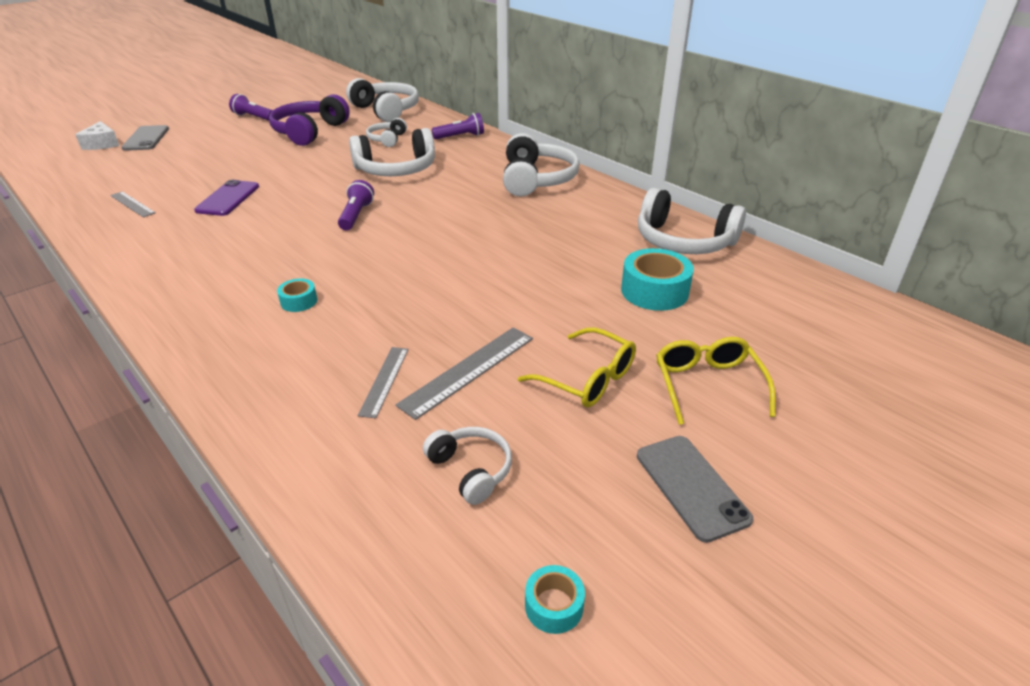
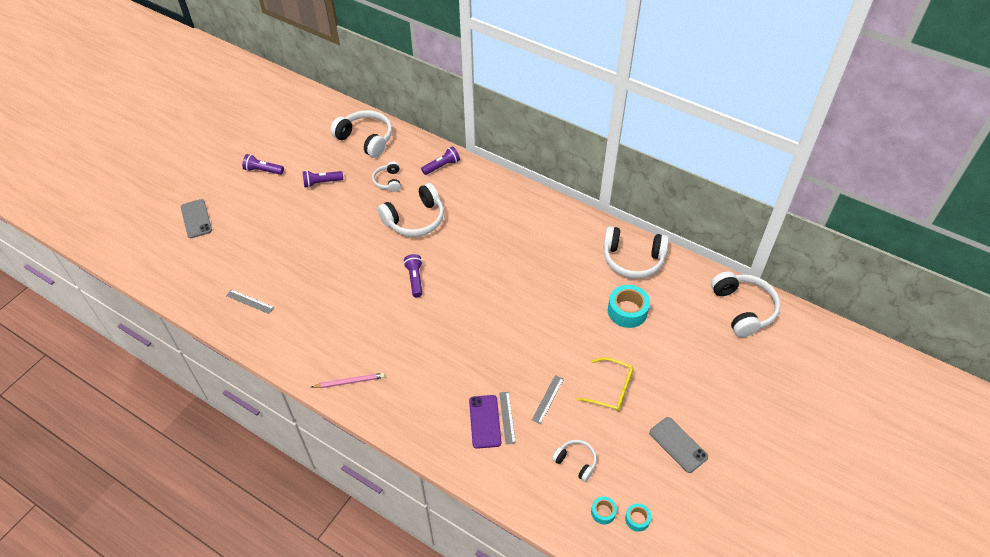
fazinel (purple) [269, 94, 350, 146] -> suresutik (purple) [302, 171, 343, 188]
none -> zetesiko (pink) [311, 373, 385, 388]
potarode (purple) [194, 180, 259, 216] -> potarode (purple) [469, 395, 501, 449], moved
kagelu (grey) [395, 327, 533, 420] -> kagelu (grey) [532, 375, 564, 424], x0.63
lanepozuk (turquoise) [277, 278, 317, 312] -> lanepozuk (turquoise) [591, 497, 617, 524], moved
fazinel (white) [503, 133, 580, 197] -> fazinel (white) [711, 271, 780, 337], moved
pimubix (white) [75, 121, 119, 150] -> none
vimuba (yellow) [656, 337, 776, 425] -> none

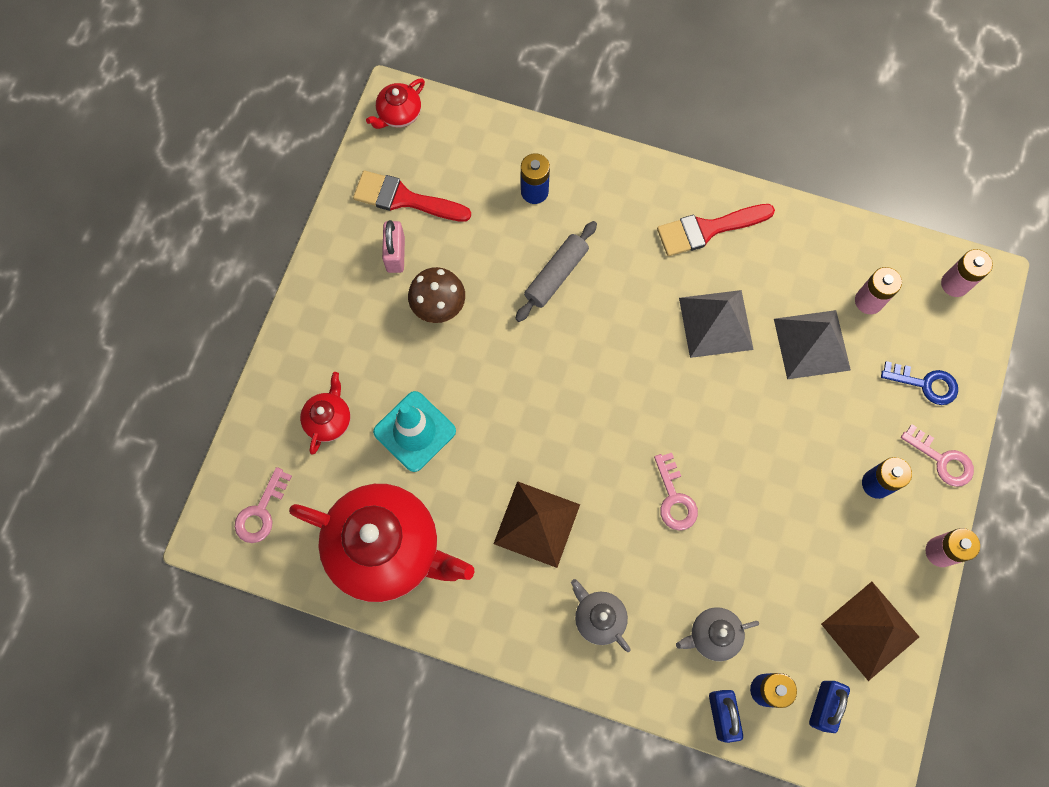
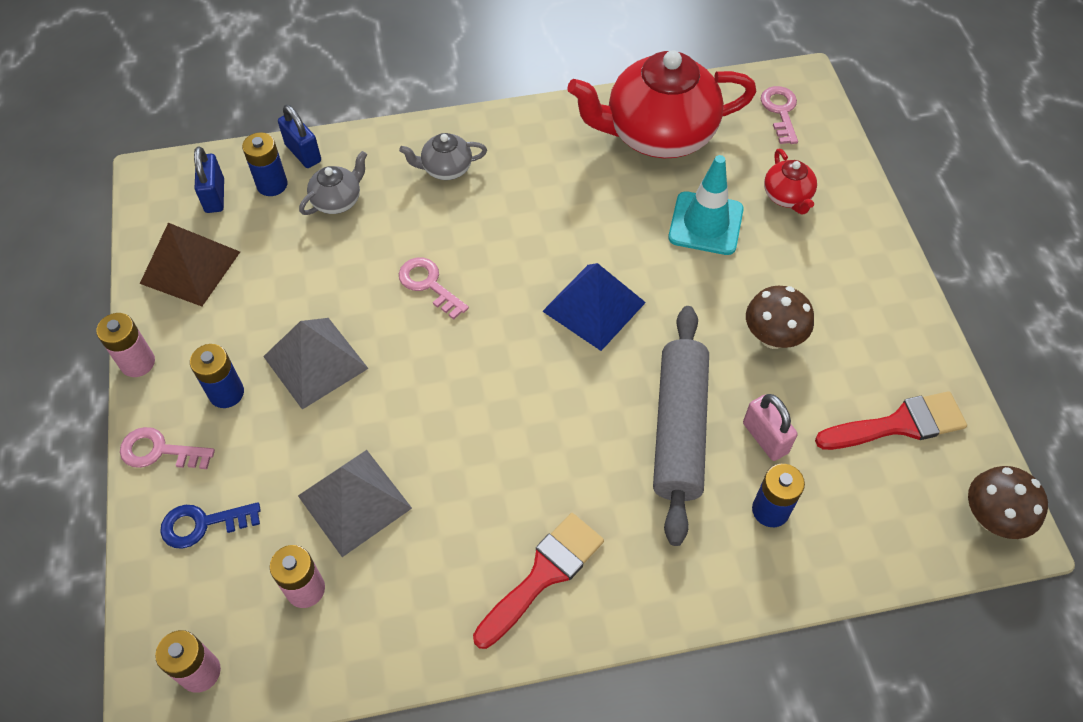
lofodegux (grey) [679, 290, 754, 358] -> lofodegux (grey) [263, 318, 369, 410], moved
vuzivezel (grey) [571, 579, 631, 652] -> vuzivezel (grey) [399, 133, 487, 180], 150 degrees clockwise
none -> lofodegux (blue) [542, 263, 646, 351]
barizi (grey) [515, 221, 597, 322] -> barizi (grey) [653, 306, 709, 546], x1.60
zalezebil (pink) [382, 220, 405, 273] -> zalezebil (pink) [743, 394, 797, 461], moved
vuzivezel (red) [366, 78, 425, 129] -> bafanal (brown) [968, 466, 1048, 539]
lofodegux (brown) [494, 481, 580, 568] -> none

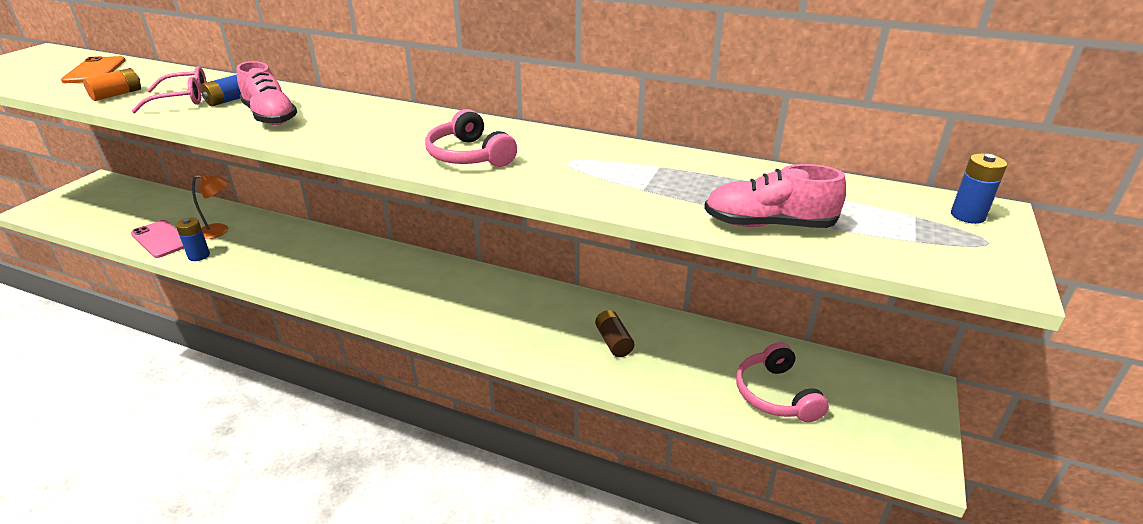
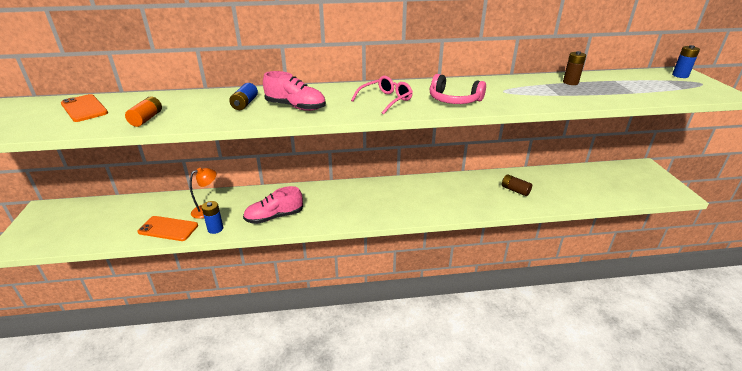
potarode (pink) [131, 220, 184, 258] -> potarode (orange) [137, 216, 198, 241]
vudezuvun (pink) [704, 164, 846, 228] -> vudezuvun (pink) [243, 186, 303, 224], moved
vimuba (pink) [132, 66, 207, 113] -> vimuba (pink) [351, 76, 413, 114], moved
none -> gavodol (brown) [563, 51, 586, 85]
fazinel (pink) [736, 342, 829, 422] -> none

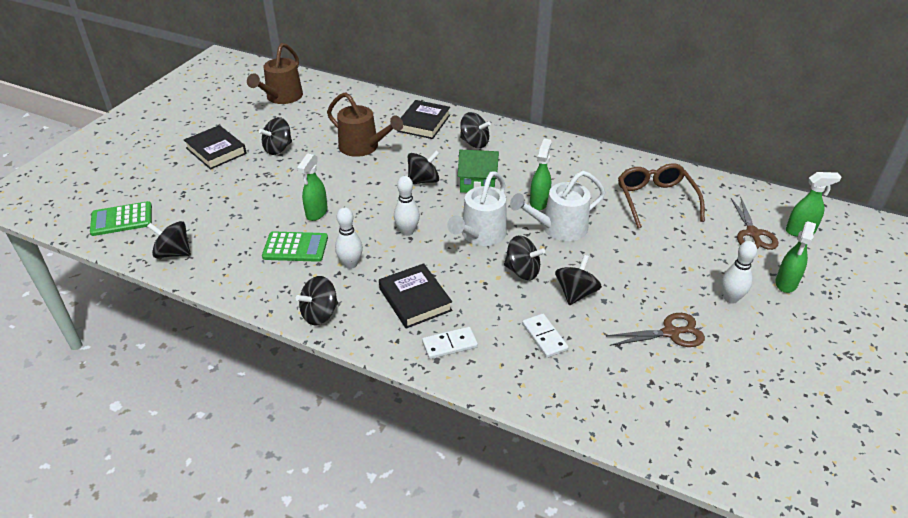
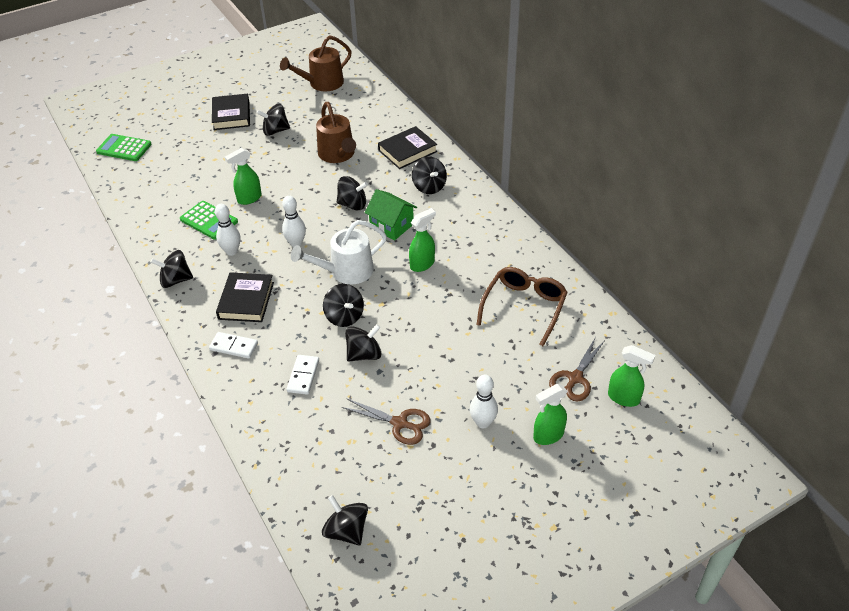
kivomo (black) [147, 221, 191, 258] -> kivomo (black) [322, 495, 368, 546], moved
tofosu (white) [510, 171, 606, 241] -> none

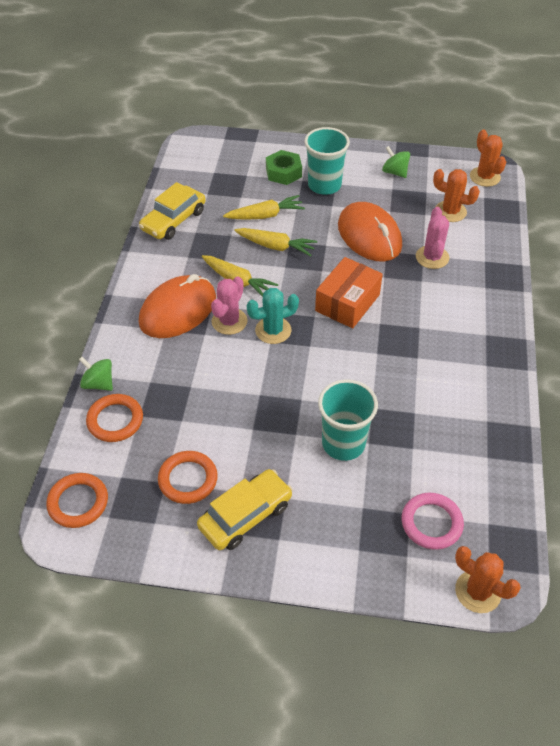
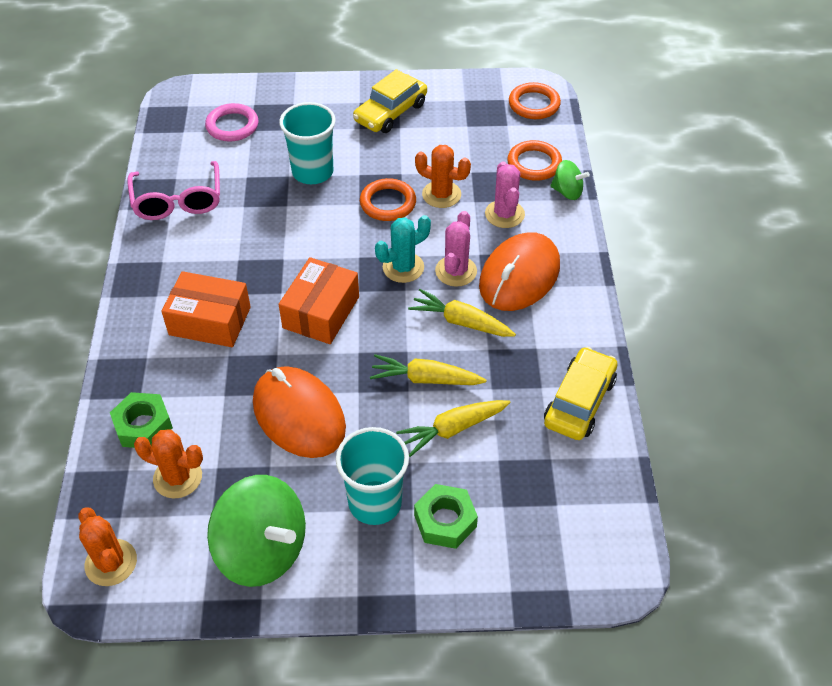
none -> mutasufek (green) [110, 392, 173, 448]
none -> vimuba (pink) [127, 161, 220, 220]
none -> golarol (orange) [161, 271, 251, 347]
kivomo (green) [382, 146, 410, 178] -> kivomo (green) [207, 475, 306, 587], x2.02
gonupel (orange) [158, 451, 218, 504] -> gonupel (orange) [360, 178, 416, 221], moved
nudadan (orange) [455, 546, 521, 613] -> nudadan (orange) [415, 145, 471, 208], moved
nudadan (pink) [416, 207, 449, 269] -> nudadan (pink) [485, 161, 525, 228], moved

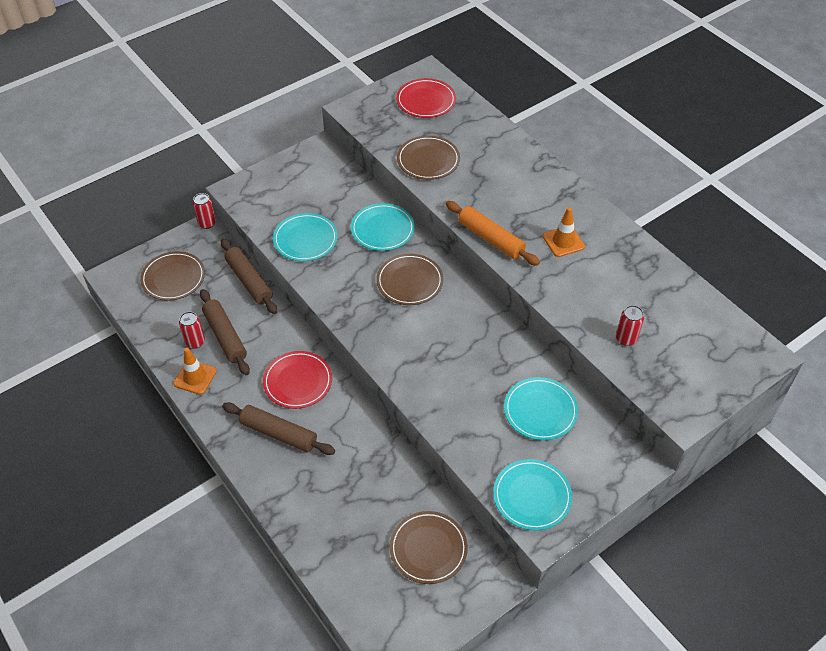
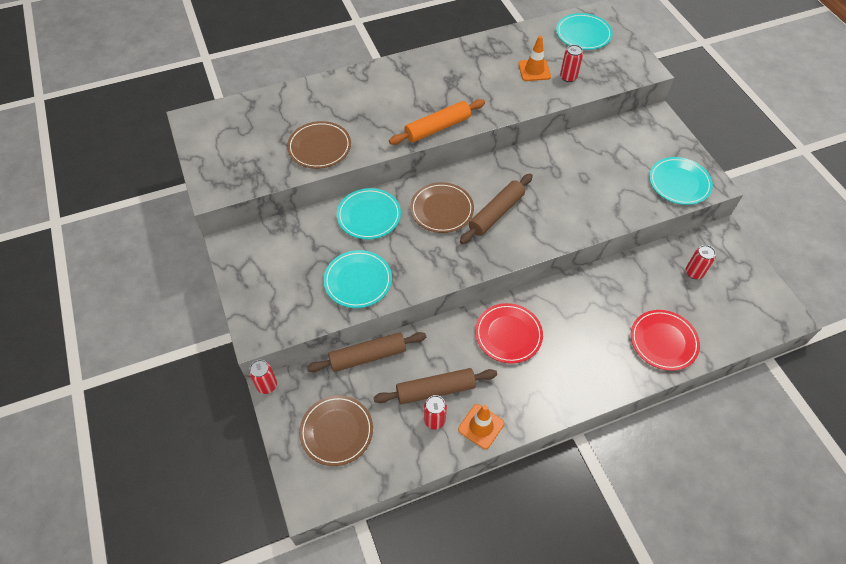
barizi (brown) [222, 402, 335, 455] -> barizi (brown) [460, 173, 533, 244], moved
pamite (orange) [543, 207, 585, 257] -> pamite (orange) [518, 36, 551, 81], moved
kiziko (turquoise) [504, 377, 578, 440] -> kiziko (turquoise) [556, 13, 613, 50], moved
kiziko (red) [396, 78, 456, 118] -> kiziko (red) [631, 310, 700, 371], moved
kiziko (brown) [390, 511, 468, 584] -> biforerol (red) [686, 245, 716, 279]

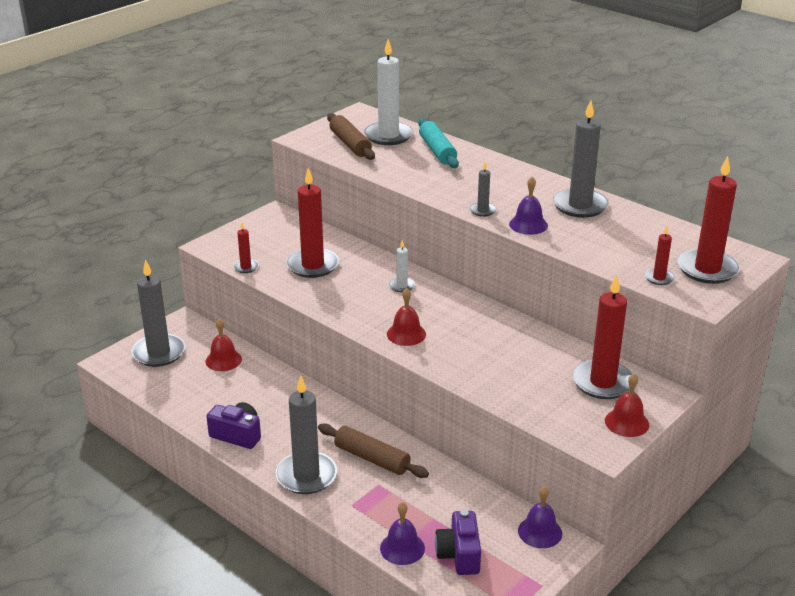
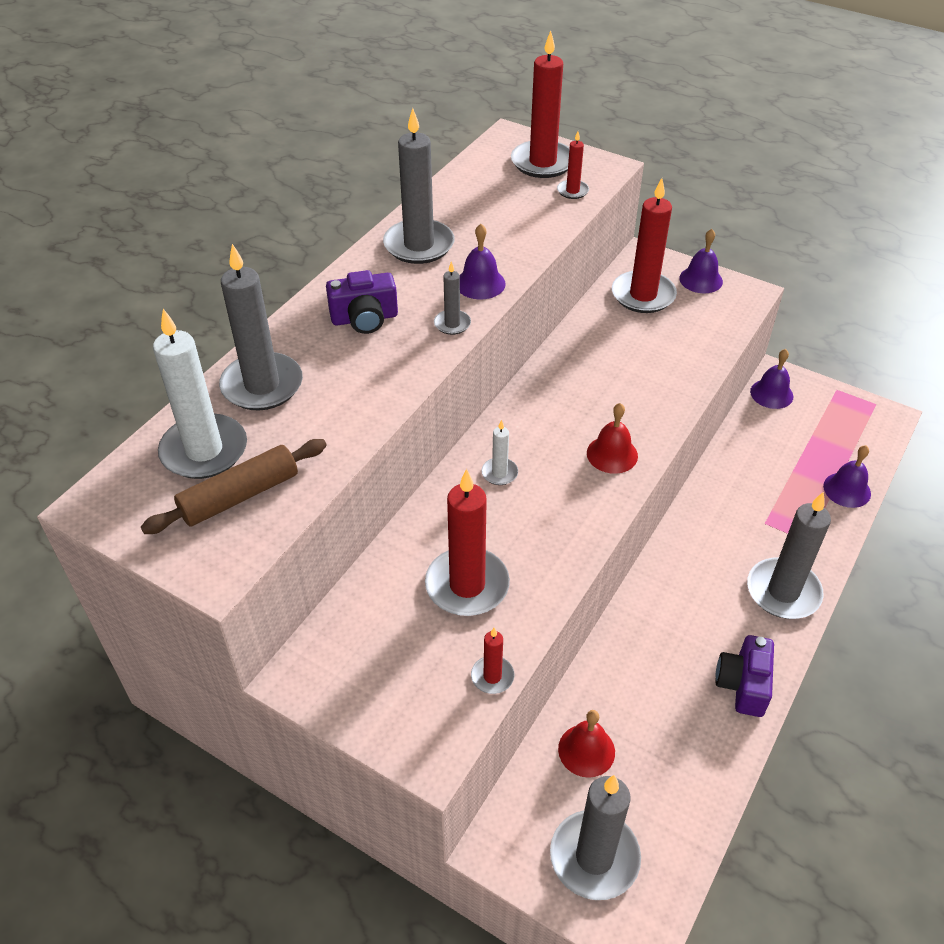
barizi (turquoise) [418, 118, 459, 168] -> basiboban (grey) [219, 244, 303, 411]
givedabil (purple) [435, 510, 481, 575] -> givedabil (purple) [326, 270, 398, 334], moved
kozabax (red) [605, 374, 649, 437] -> kozabax (purple) [679, 229, 723, 293]
barizi (brown) [318, 424, 429, 478] -> none

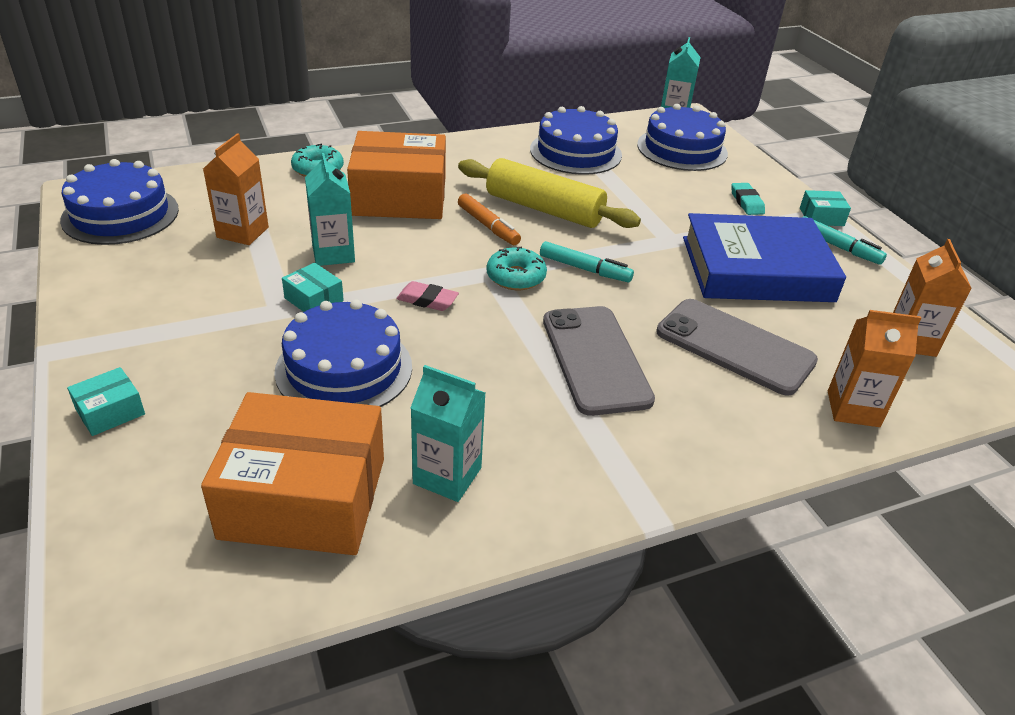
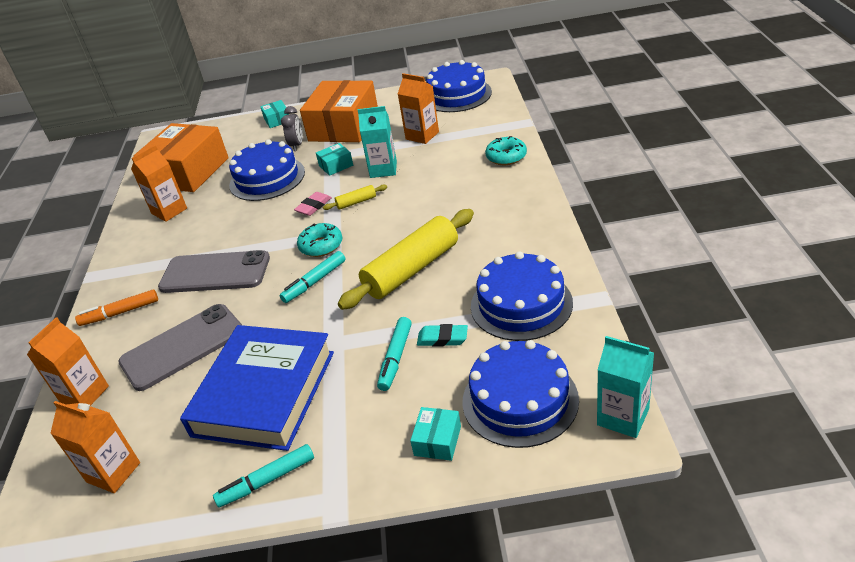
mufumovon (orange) [458, 194, 521, 245] -> mufumovon (orange) [75, 289, 158, 326], moved
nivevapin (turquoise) [411, 365, 485, 502] -> nivevapin (orange) [131, 145, 187, 222]
none -> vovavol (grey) [281, 106, 303, 151]
golarol (orange) [347, 131, 446, 219] -> golarol (orange) [300, 80, 378, 142], moved
none -> barizi (yellow) [323, 185, 387, 210]
none -> mufumovon (turquoise) [377, 317, 412, 391]
golarol (turquoise) [800, 190, 851, 226] -> golarol (turquoise) [410, 407, 461, 461], moved
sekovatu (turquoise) [731, 183, 765, 215] -> sekovatu (turquoise) [417, 324, 468, 347], moved

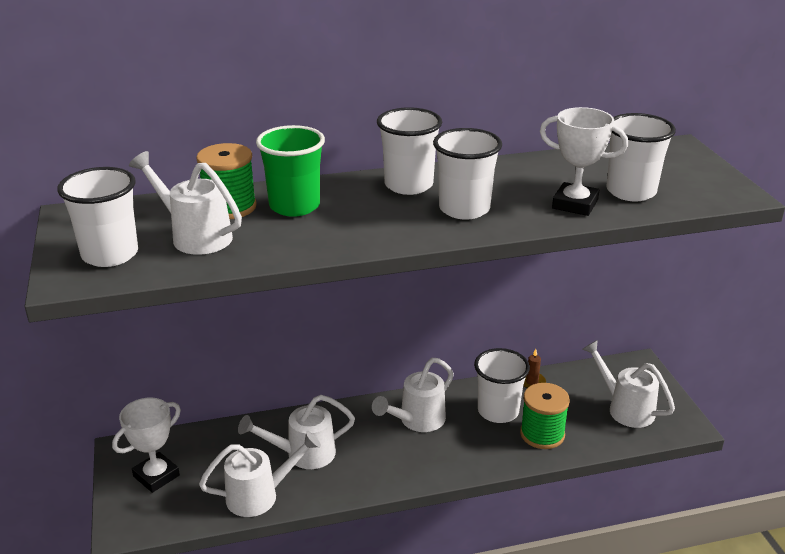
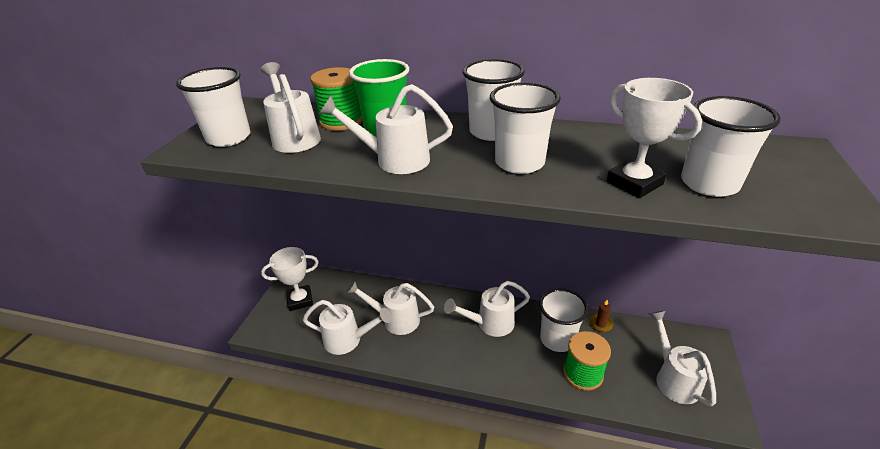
none -> tofosu (white) [319, 84, 453, 174]

